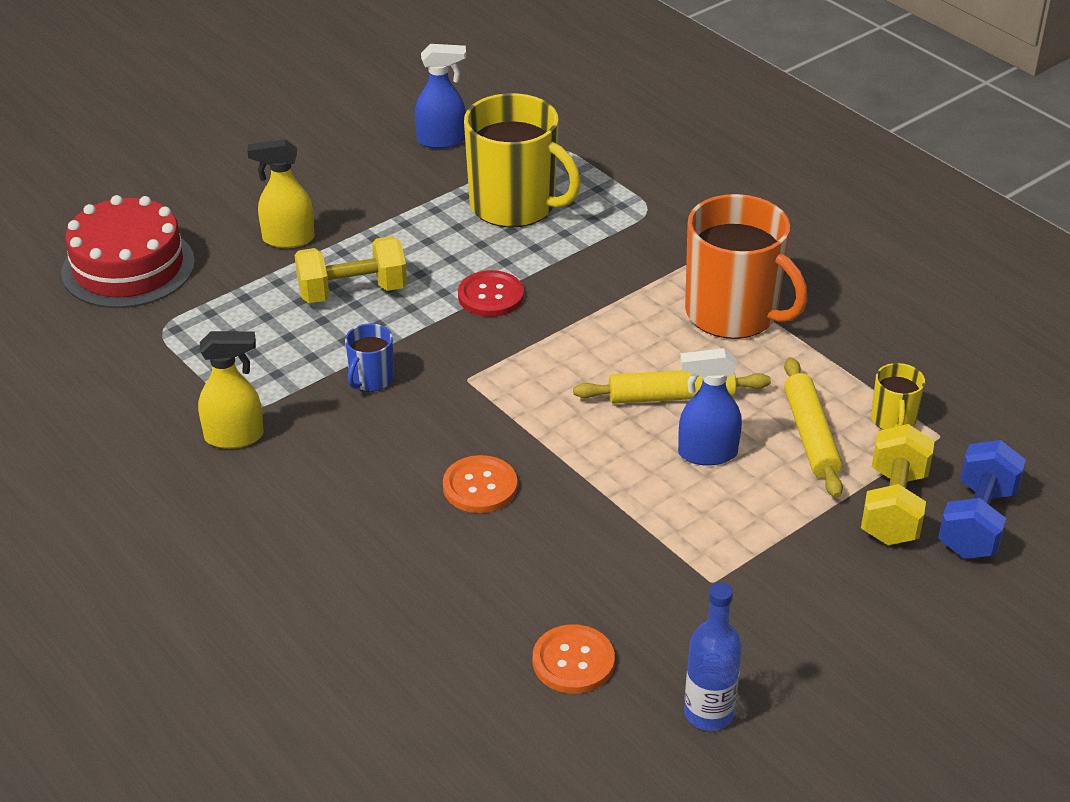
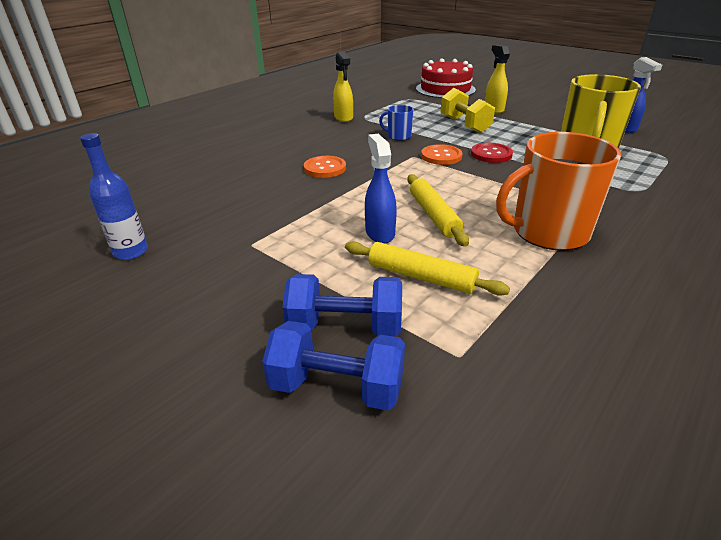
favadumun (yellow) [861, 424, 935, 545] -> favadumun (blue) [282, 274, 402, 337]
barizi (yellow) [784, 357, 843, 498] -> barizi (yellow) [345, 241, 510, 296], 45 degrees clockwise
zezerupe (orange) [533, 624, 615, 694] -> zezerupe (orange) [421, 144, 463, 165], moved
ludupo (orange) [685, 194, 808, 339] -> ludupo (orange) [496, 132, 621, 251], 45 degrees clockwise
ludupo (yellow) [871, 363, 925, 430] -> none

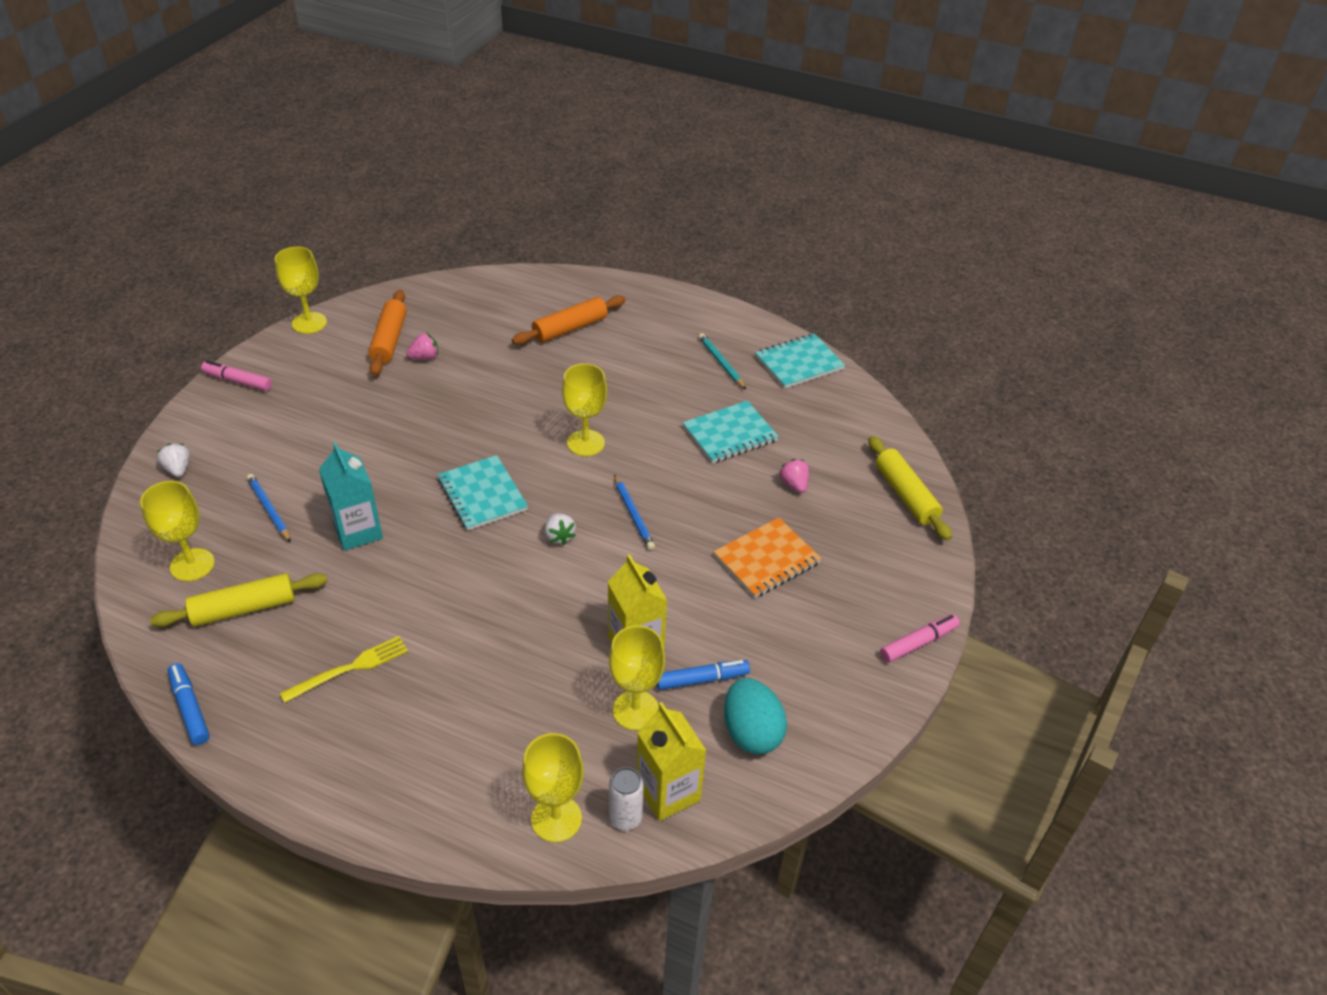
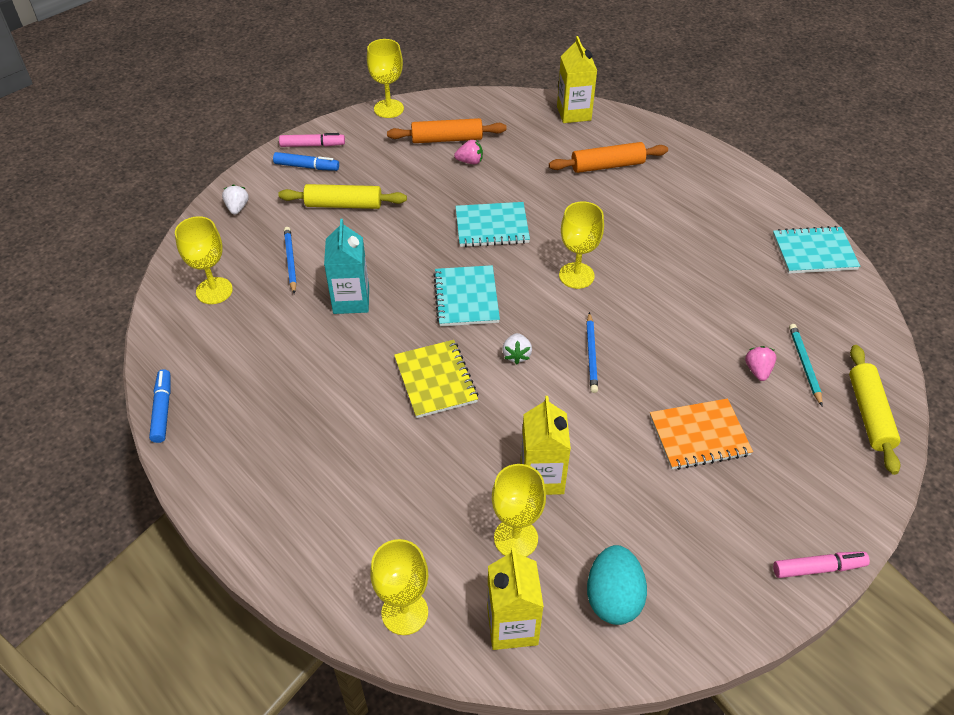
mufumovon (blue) [657, 660, 750, 690] -> mufumovon (blue) [273, 152, 339, 171], moved
barizi (yellow) [150, 573, 327, 627] -> barizi (yellow) [278, 184, 407, 209], moved
mufumovon (pink) [201, 360, 272, 391] -> mufumovon (pink) [279, 133, 345, 147], 135 degrees clockwise
barizi (orange) [368, 290, 407, 376] -> barizi (orange) [387, 118, 507, 143], 60 degrees clockwise
none -> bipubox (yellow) [394, 340, 478, 418]
bipubox (turquoise) [683, 401, 779, 463] -> bipubox (turquoise) [456, 202, 530, 247], moved
none -> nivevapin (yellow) [557, 36, 597, 123]
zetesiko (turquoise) [698, 333, 746, 389] -> zetesiko (turquoise) [789, 324, 823, 406], moved
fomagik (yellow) [280, 636, 408, 703] -> none
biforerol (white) [609, 767, 644, 830] -> none

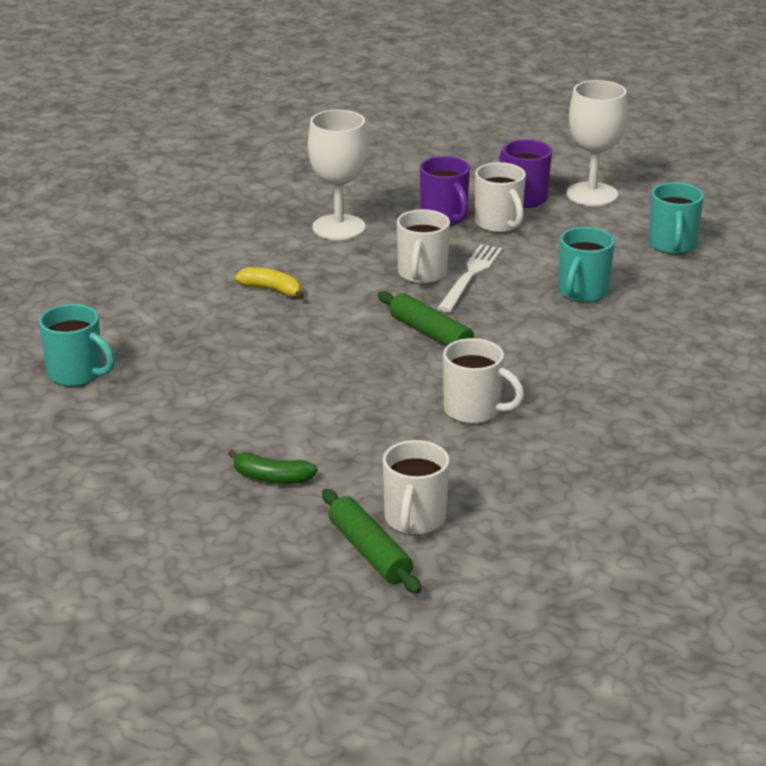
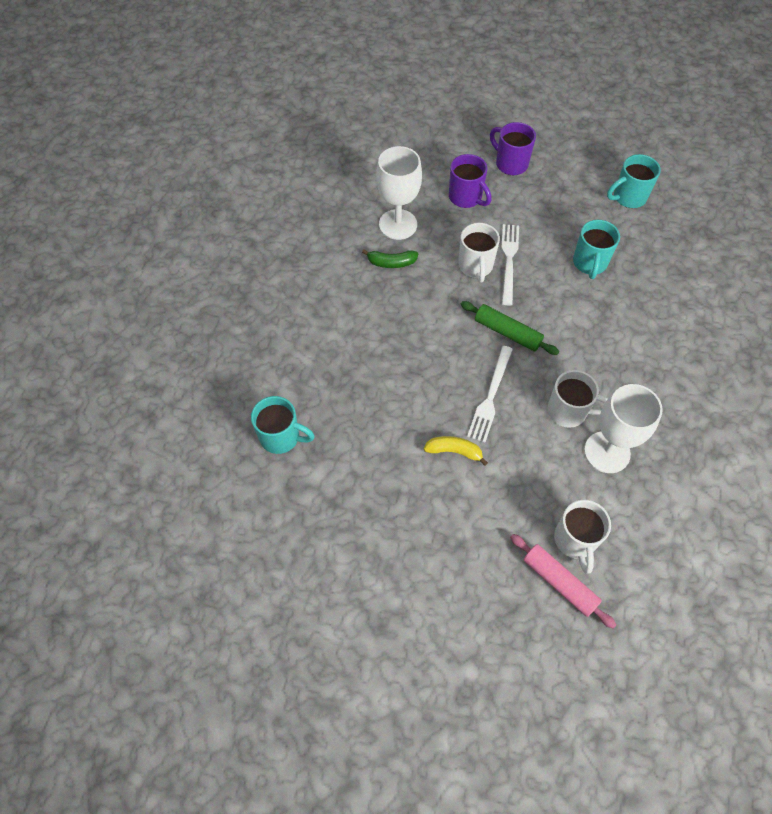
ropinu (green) [228, 449, 318, 484] -> ropinu (green) [362, 249, 418, 268], moved
ropinu (yellow) [235, 267, 304, 299] -> ropinu (yellow) [424, 436, 488, 466], moved
none -> fomagik (white) [467, 346, 513, 442]
barizi (green) [322, 489, 421, 594] -> barizi (pink) [510, 534, 616, 628]
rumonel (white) [567, 80, 628, 206] -> rumonel (white) [584, 384, 663, 473], moved
ludupo (turquoise) [649, 182, 704, 254] -> ludupo (turquoise) [607, 154, 661, 208], 75 degrees clockwise
ludupo (white) [475, 162, 526, 233] -> none

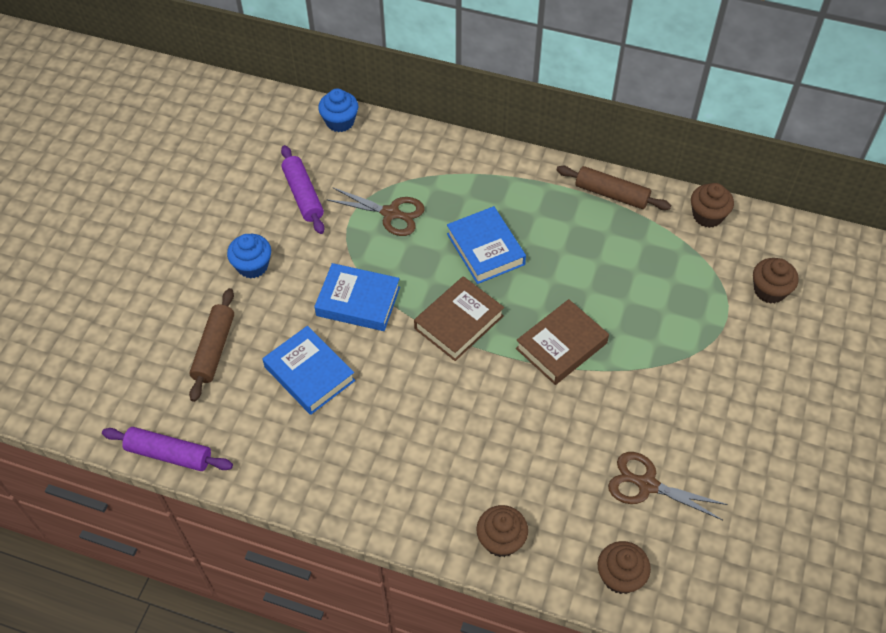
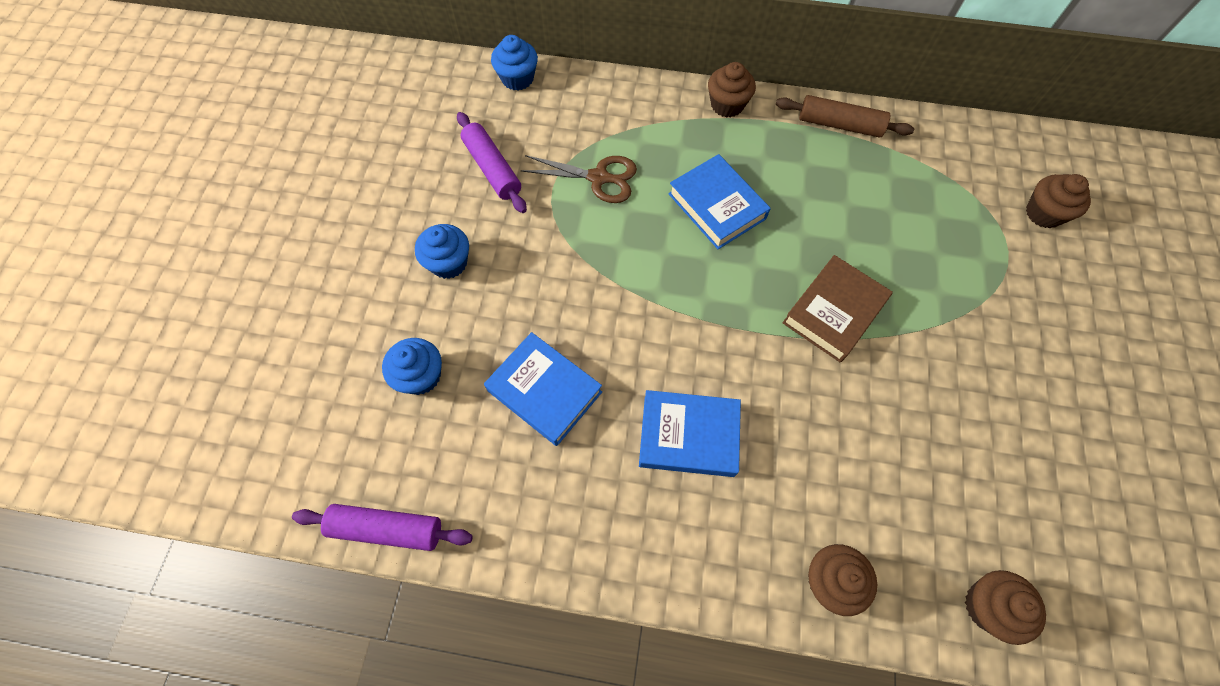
barizi (brown) [189, 288, 234, 402] -> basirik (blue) [382, 338, 442, 395]
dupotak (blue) [314, 263, 400, 331] -> dupotak (blue) [639, 390, 741, 477], moved
basirik (brown) [691, 183, 734, 228] -> basirik (brown) [708, 62, 756, 118], moved
dupotak (brown) [414, 276, 504, 361] -> none
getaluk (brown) [608, 452, 728, 520] -> none

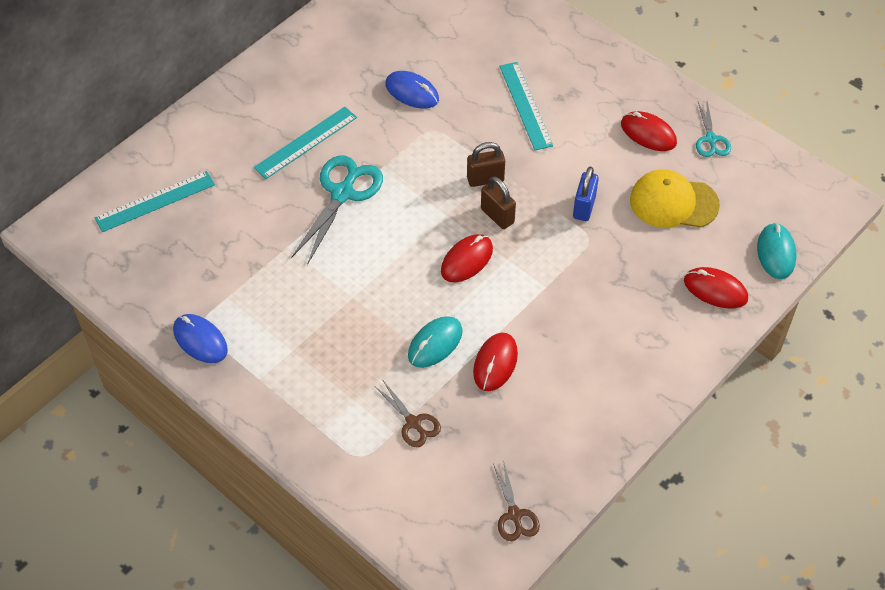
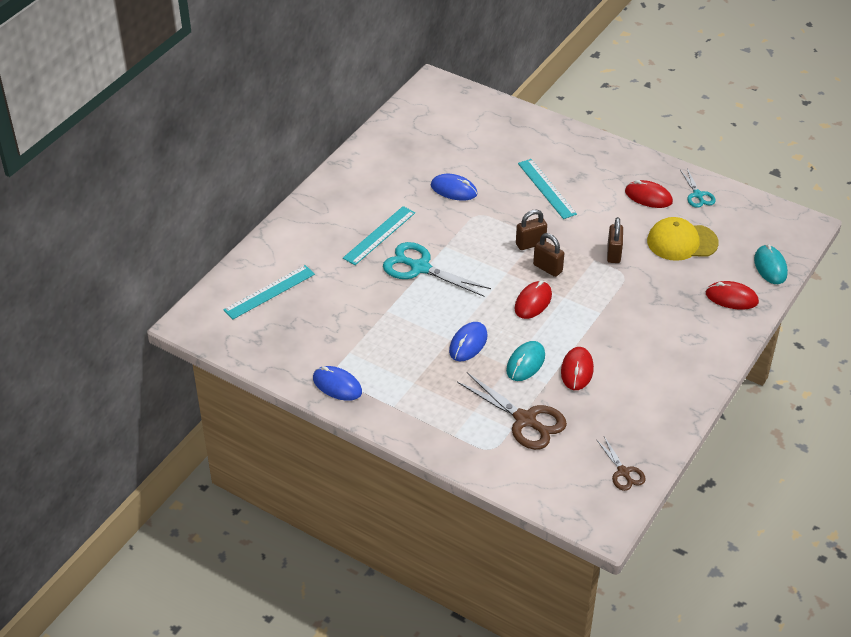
getaluk (turquoise) [291, 155, 383, 265] -> getaluk (turquoise) [383, 242, 491, 297], 75 degrees counterclockwise
none -> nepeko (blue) [449, 322, 488, 361]
getaluk (brown) [374, 379, 441, 447] -> getaluk (brown) [457, 372, 567, 450], x1.78
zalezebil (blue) [573, 167, 599, 221] -> zalezebil (brown) [607, 217, 623, 263]

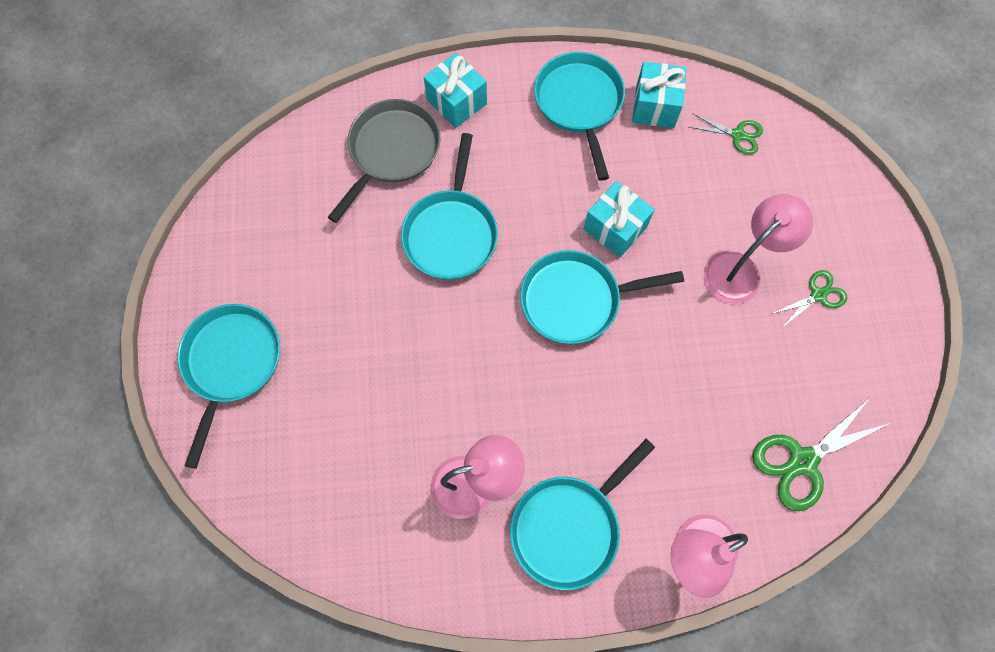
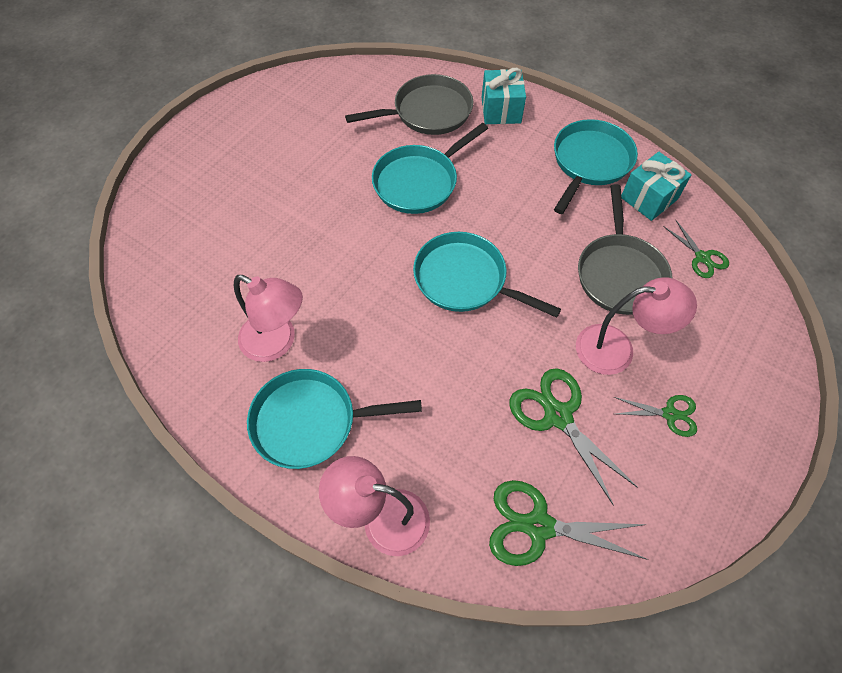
none -> getaluk (green) [509, 368, 638, 506]
none -> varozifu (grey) [578, 184, 672, 315]
varozifu (turquoise) [177, 304, 280, 469] -> none
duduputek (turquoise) [583, 181, 655, 257] -> none

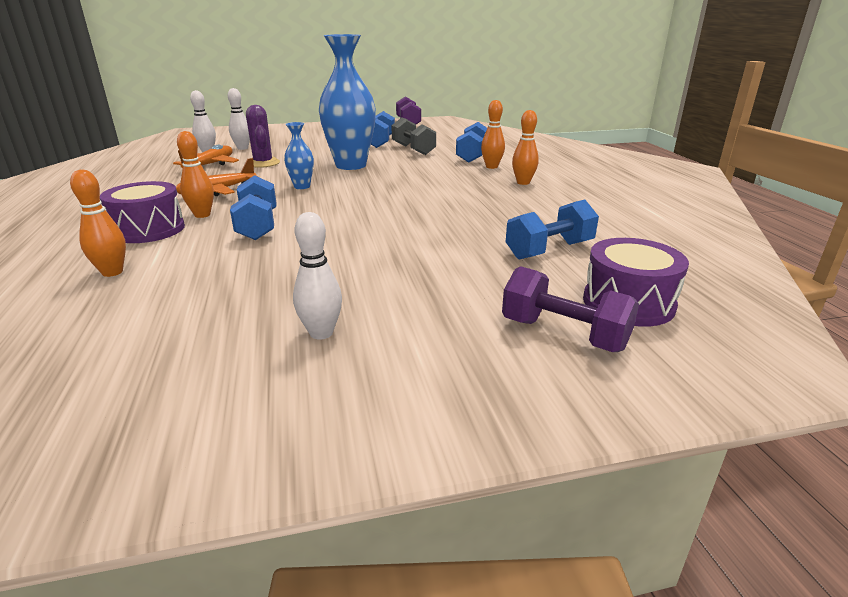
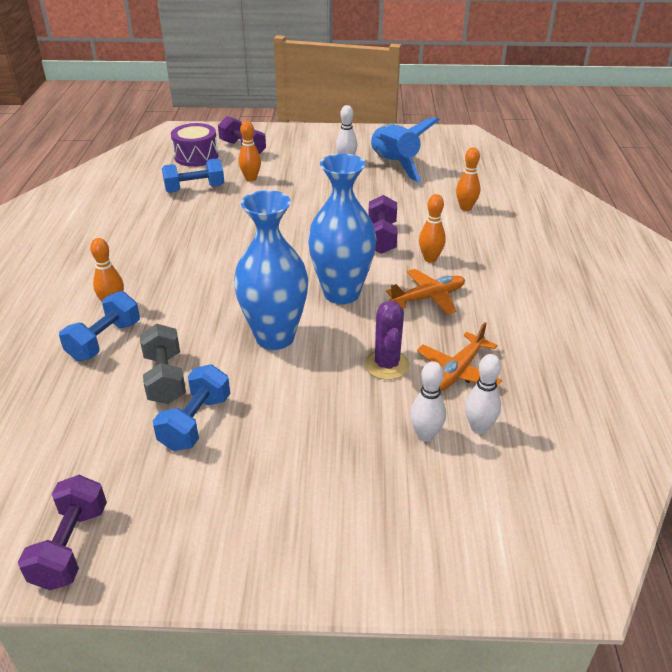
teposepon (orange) [512, 110, 539, 185] -> teposepon (orange) [239, 121, 261, 181], moved
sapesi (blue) [284, 122, 314, 189] -> sapesi (blue) [308, 154, 376, 304], x2.16
favadumun (blue) [230, 175, 277, 240] -> favadumun (purple) [368, 195, 398, 254]
none -> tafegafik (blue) [371, 117, 440, 183]
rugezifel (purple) [100, 181, 185, 243] -> none

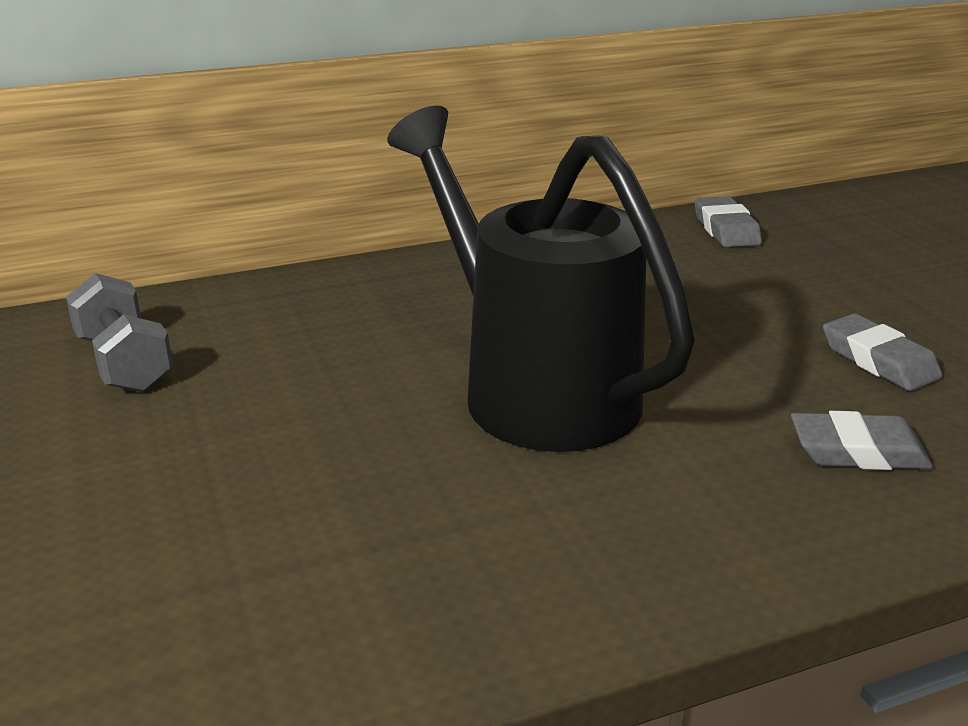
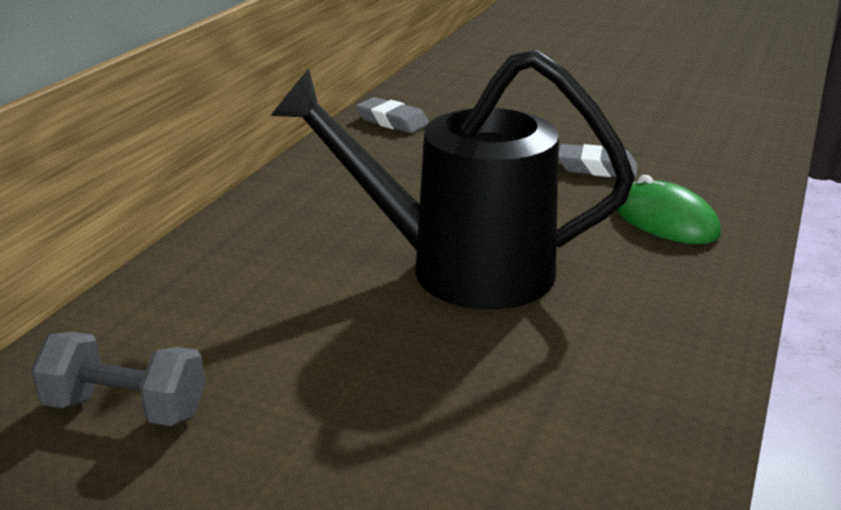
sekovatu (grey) [791, 411, 933, 470] -> nepeko (green) [617, 175, 721, 244]

